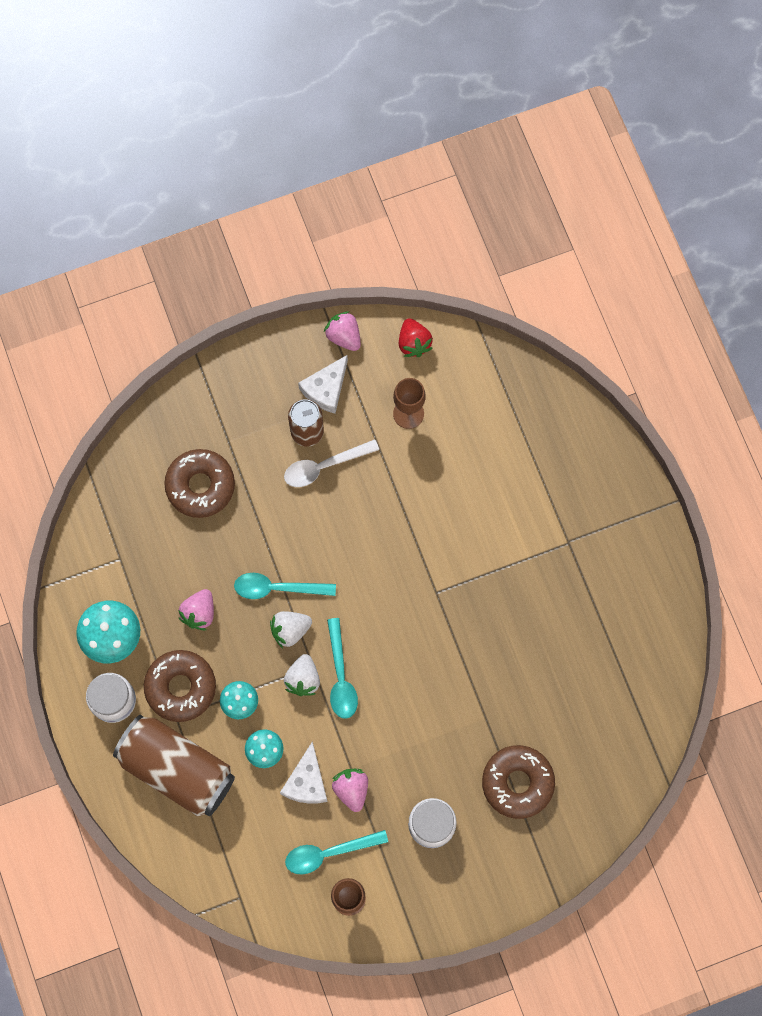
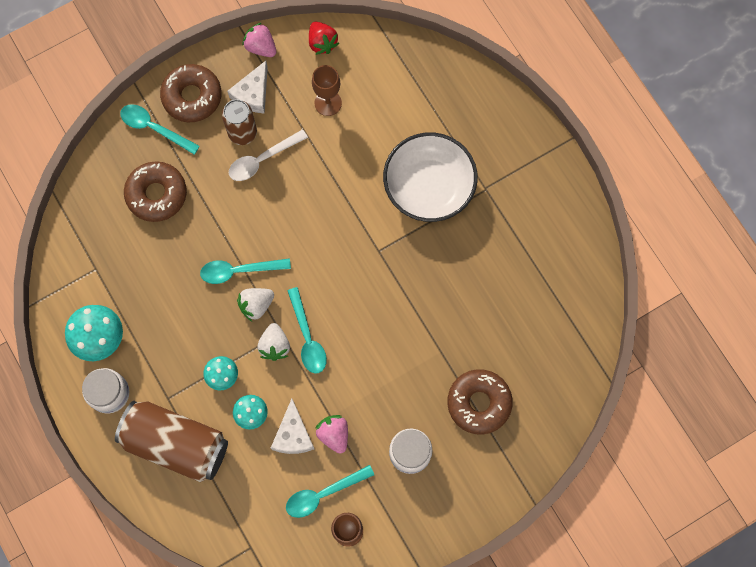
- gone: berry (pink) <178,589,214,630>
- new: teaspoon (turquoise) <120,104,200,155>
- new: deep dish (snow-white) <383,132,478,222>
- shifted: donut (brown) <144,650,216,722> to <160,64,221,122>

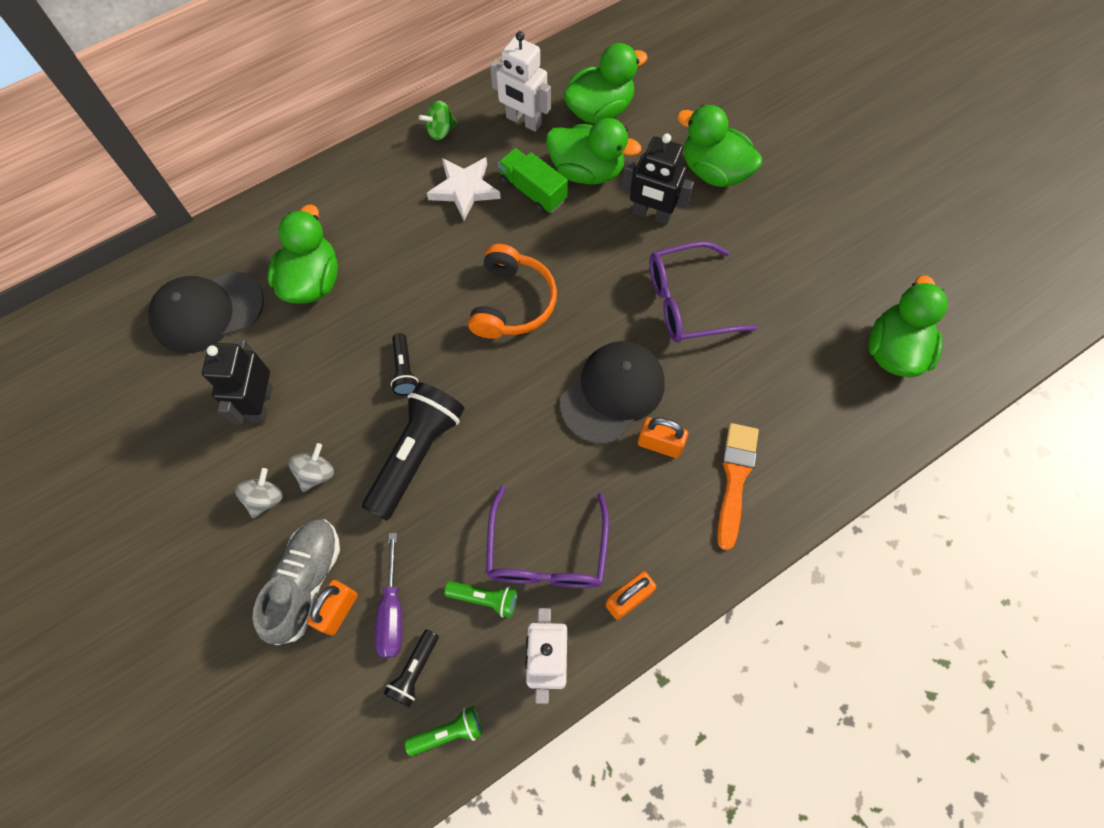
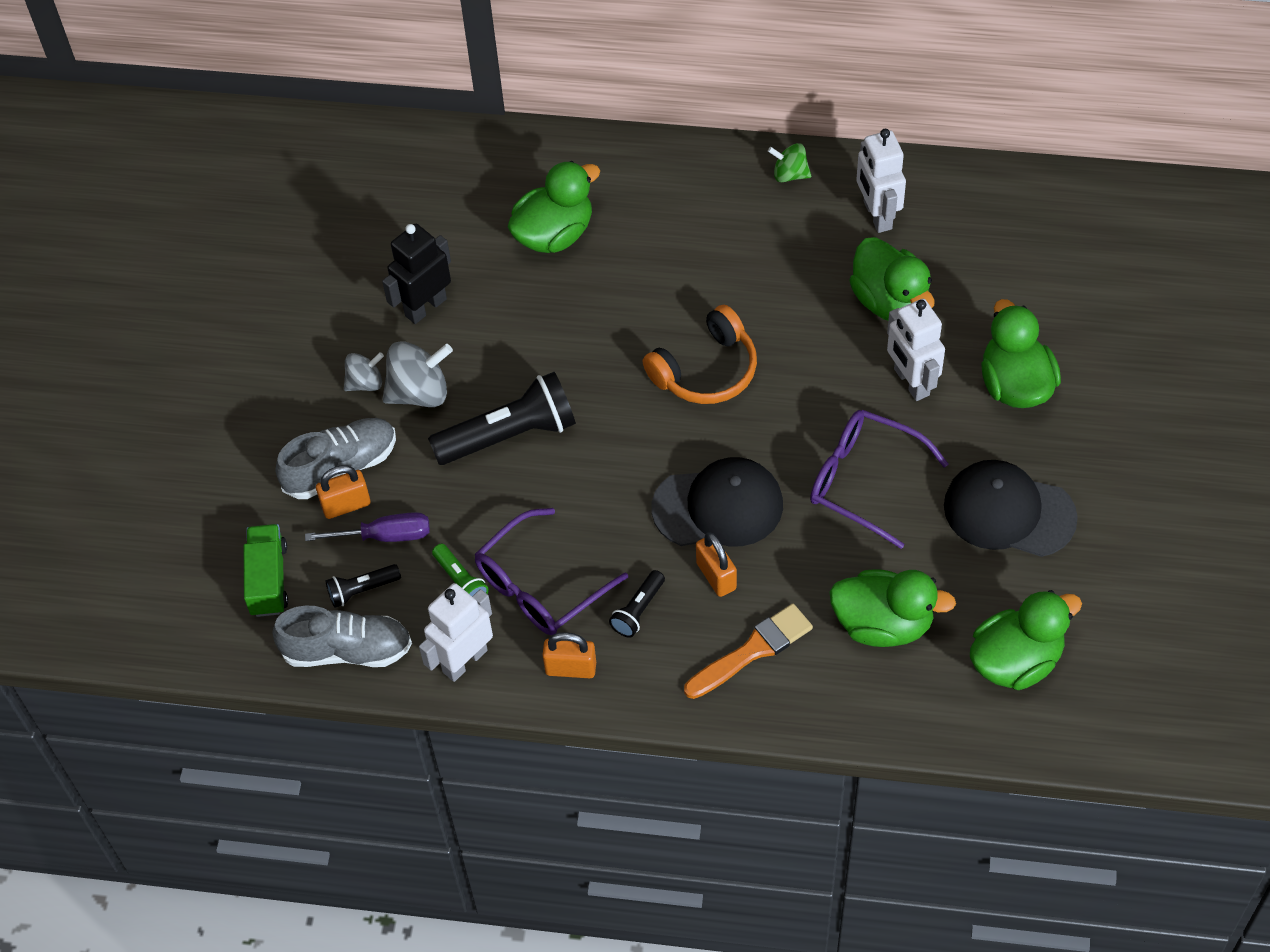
- gone: star (snow-white) <427,157,501,221>
- shifted: baseball cap (ebony) <148,271,264,353> to <944,460,1078,557>
- shifted: flashlight (ebony) <391,333,419,396> to <609,570,665,638>
- shifted: truck (emerald) <498,148,568,214> to <244,524,288,617>
- shifted: toy duck (emerald) <563,43,648,124> to <829,569,956,647>
- swapped: flashlight (emerald) <405,706,483,756> to sneaker (gray) <272,606,412,667>
- repainted: robot figure (ebony) <622,133,694,225> to robot figure (snow-white) <887,299,945,401>
- rotated: screwdriver (royal purple) <375,533,402,658> = <305,512,430,542> 135 degrees counterclockwise
- scaled: whirligig (gray) <289,443,334,492> = <382,341,453,407> x1.66

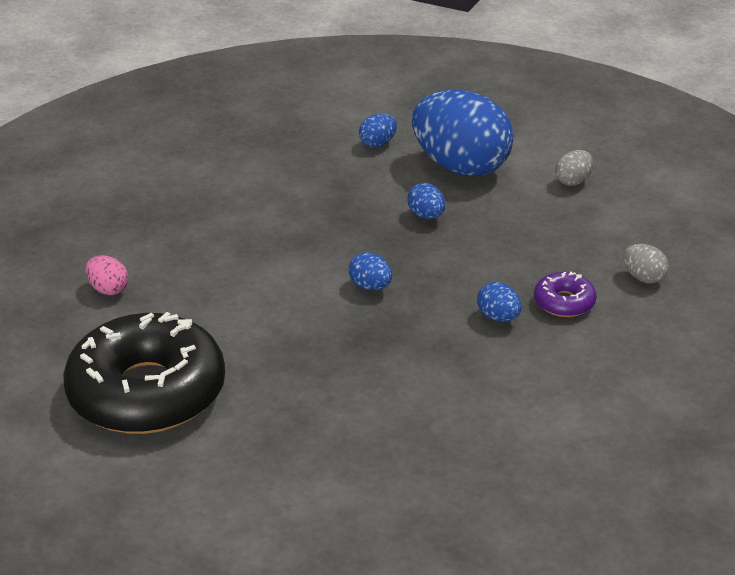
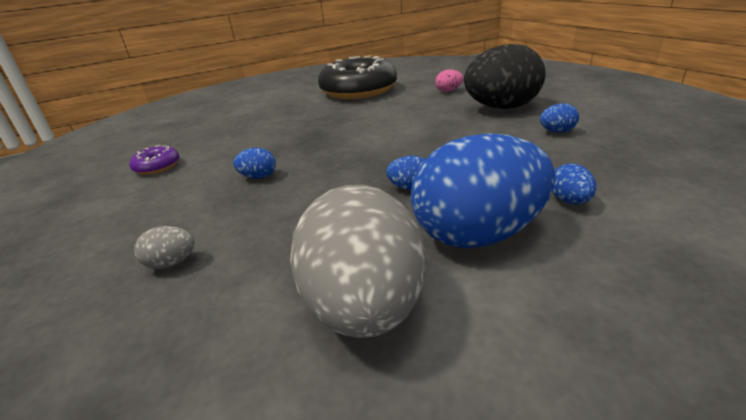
- new: egg shape (ebony) <464,44,546,109>
- shifted: egg shape (blue) <349,252,392,290> to <540,103,579,133>
- shifted: donut (royal purple) <534,272,596,317> to <129,145,179,175>
- scaled: egg shape (gray) <555,150,593,186> = <290,185,426,338> x2.48

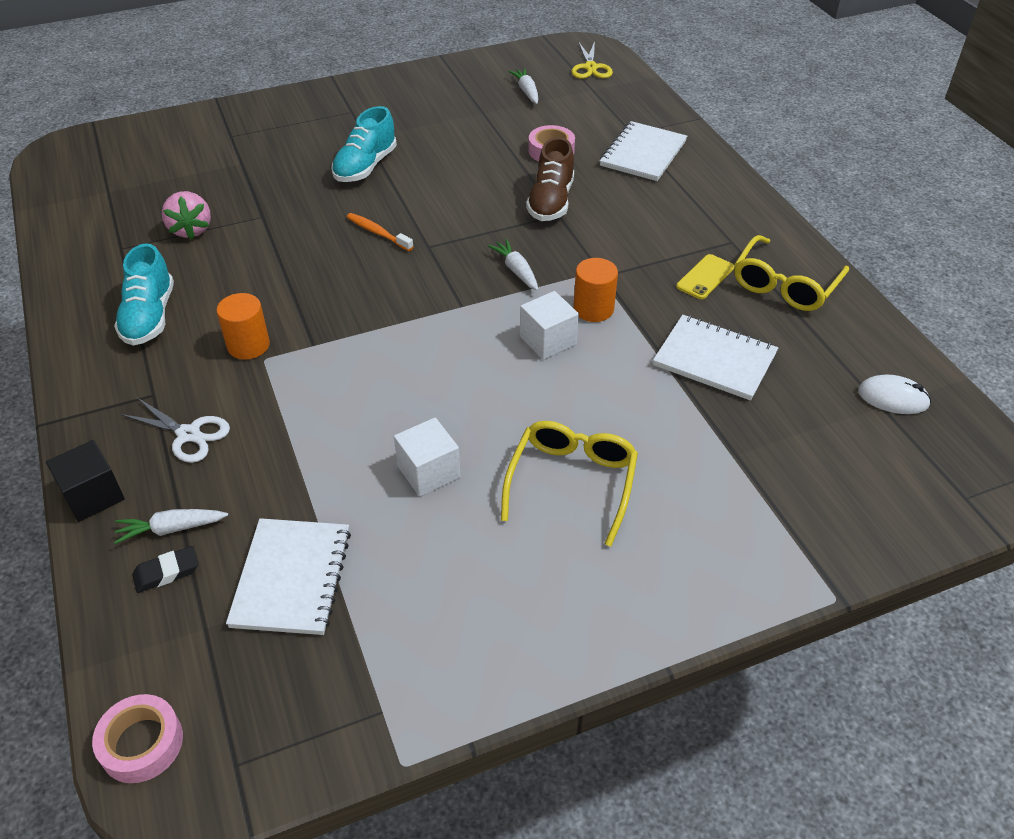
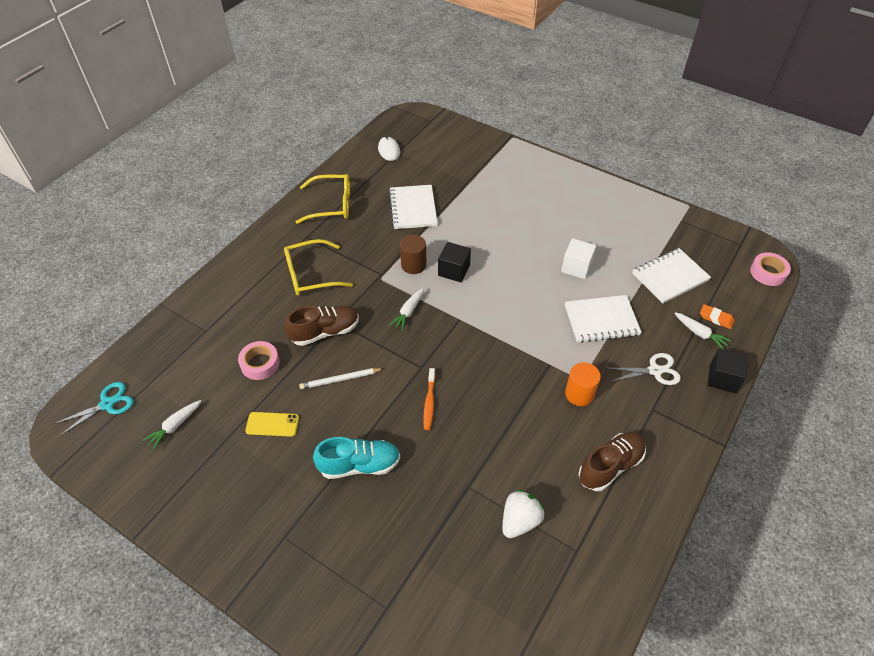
- new: wooden pencil (snow-white) <299,368,384,389>
- shifted: spectacles (golden) <501,421,638,547> to <284,239,353,296>
- shifted: exercise book (snow-white) <600,121,687,181> to <565,295,642,343>
- shifted: smartphone (golden) <676,254,735,299> to <245,412,299,437>
- repainted: sneaker (turquoise) <114,243,174,346> to sneaker (brown) <579,432,646,491>
- repainted: pencil eraser (ebony) <132,546,199,593> to pencil eraser (bright orange) <700,304,734,329>
- repainted: berry (pink) <162,191,211,239> to berry (snow-white) <502,489,545,538>
- repainted: cube (snow-white) <520,291,579,360> to cube (ebony) <438,242,471,282>
- repainted: shears (golden) <571,41,613,79> to shears (turquoise) <54,382,134,436>
- repainted: solid cylinder (bright orange) <574,258,618,322> to solid cylinder (brown) <400,235,426,274>
- rotated: shears (snow-white) <120,398,230,463> = <607,353,681,385> 90 degrees clockwise

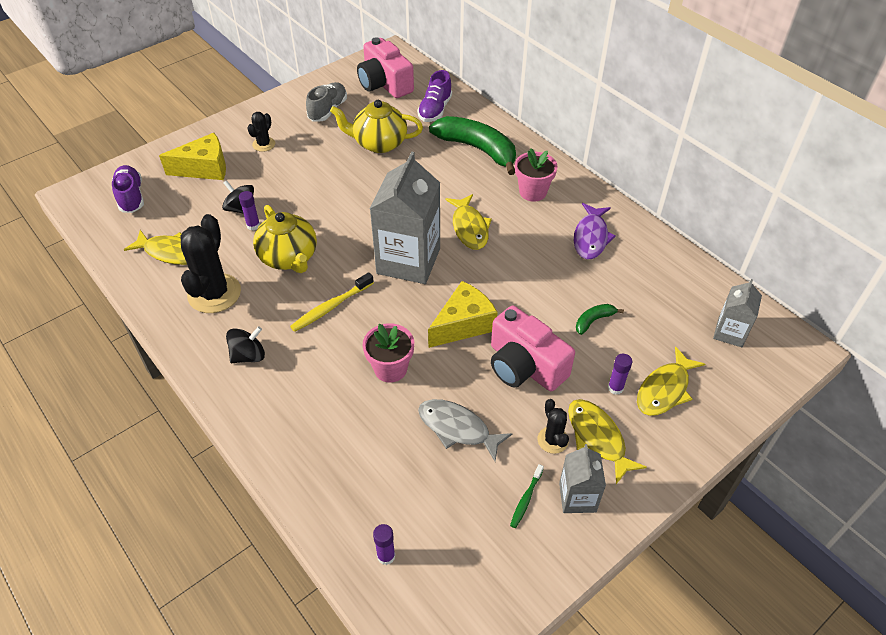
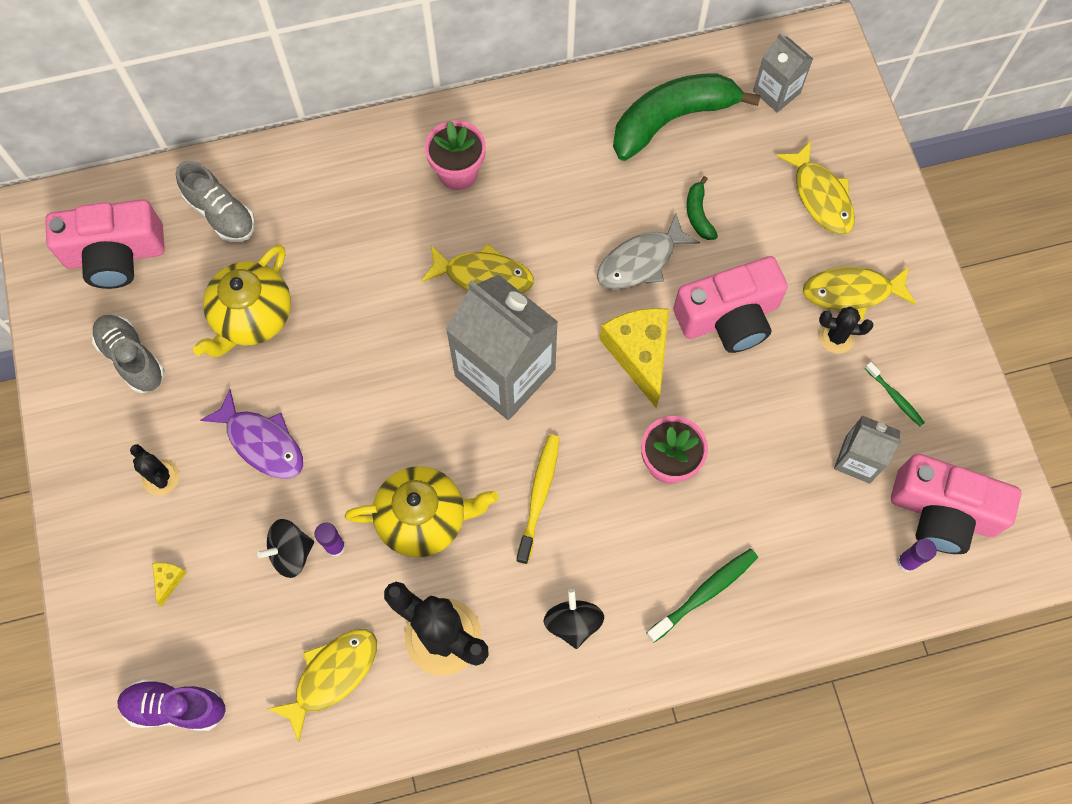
- gone: stick of glue (royal purple) <608,354,632,395>
- new: dental brush (emerald) <646,549,758,643>
- new: compact camera (pink) <891,454,1021,554>
- shifted: toy fish (gray) <418,399,512,461> to <597,213,700,290>
- shifted: toy banana (emerald) <429,116,516,175> to <613,73,761,161>
- shifted: milk carton (gray) <559,444,606,513> to <834,416,901,484>
- shifted: toy fish (royal purple) <574,203,616,259> to <200,389,303,479>
- repainted: sneaker (royal purple) <417,70,452,122> to sneaker (gray) <176,161,255,242>
- rotated: dental brush (golden) <290,272,374,332> = <516,435,560,564> 150 degrees counterclockwise
- scaled: cheese wedge (golden) <159,133,226,180> = <152,563,187,606> x0.42

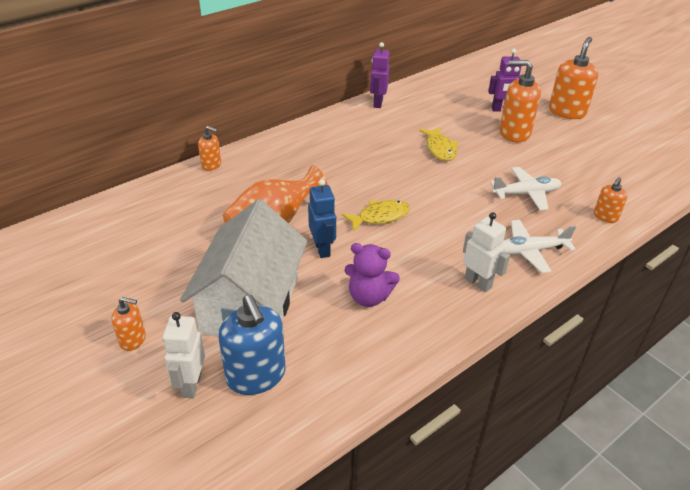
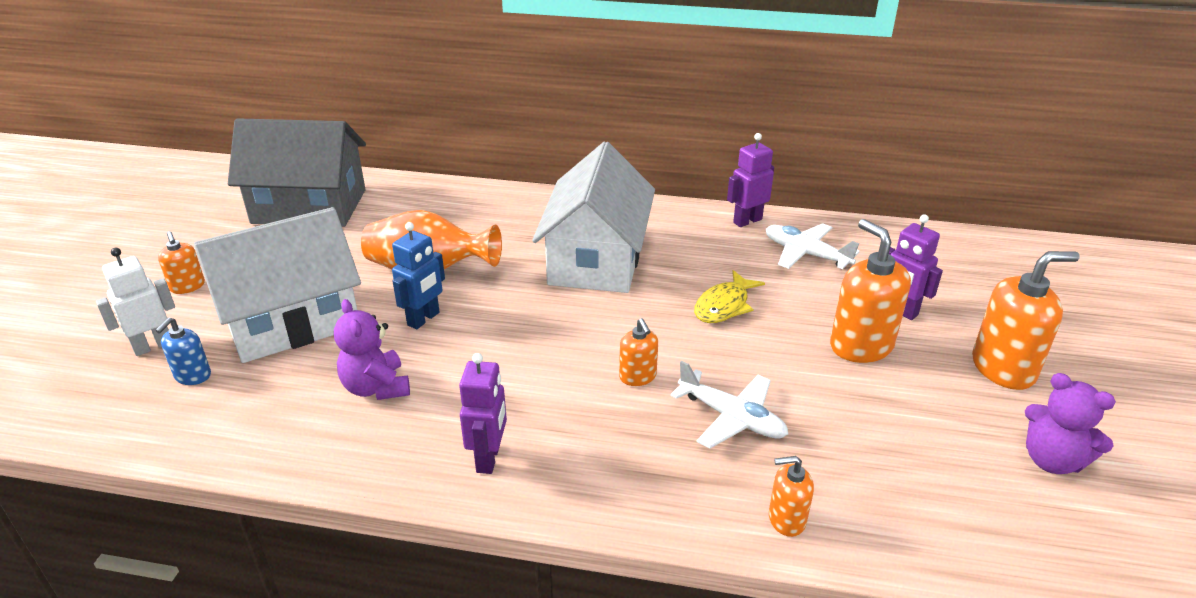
- gone: toy fish (golden) <342,200,410,232>
- new: house (gray) <228,118,366,227>
- new: house (snow-white) <532,142,655,293>
- new: teddy bear (royal purple) <1025,373,1116,474>
- shifted: soap dispenser (bright orange) <198,126,221,171> to <619,318,658,386>
- shifted: toy plane (snow-white) <502,220,576,273> to <766,223,860,269>
- repainted: robot figure (snow-white) <463,212,510,292> to robot figure (royal purple) <459,353,507,474>
- scaled: soap dispenser (blue) <218,295,286,395> = <155,317,211,385> x0.54

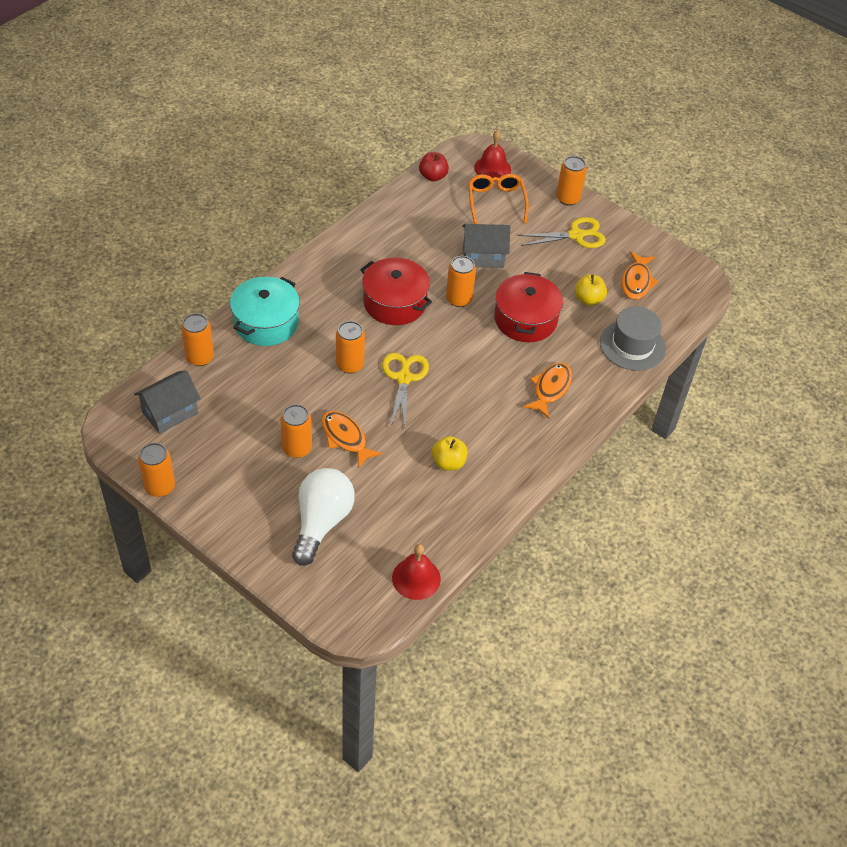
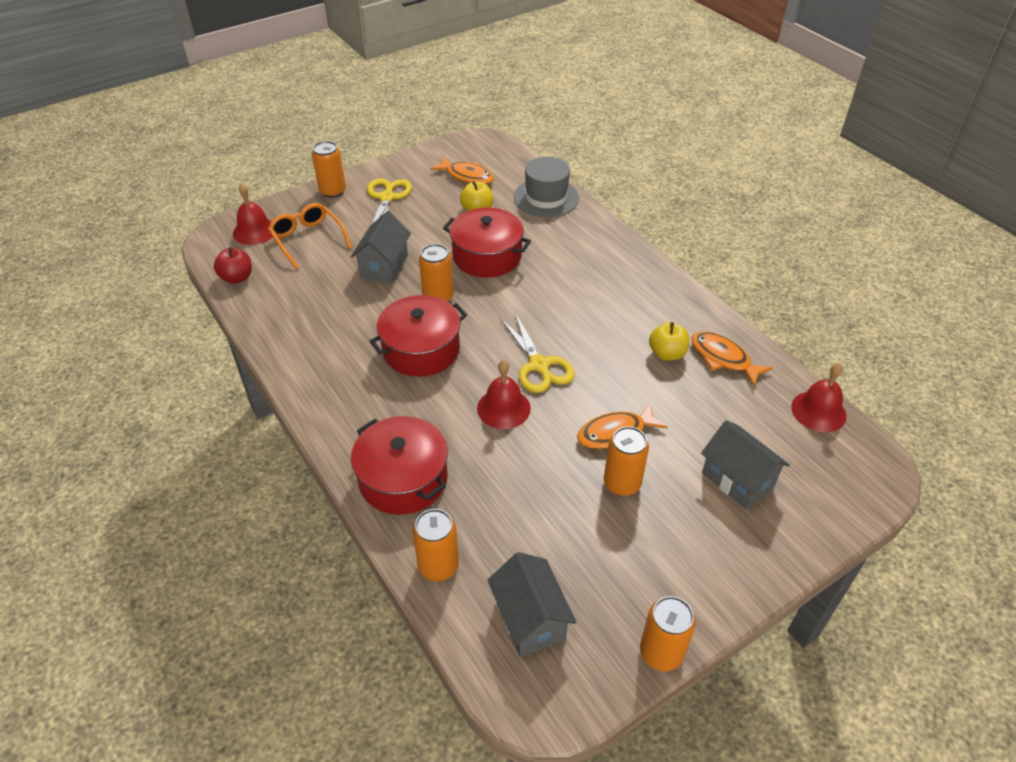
- shifted: toy fish (bright orange) <523,363,572,418> to <691,331,773,386>
- swapped: lightbulb (snow-white) <292,468,355,566> to house (gray) <701,420,790,510>
- swapped: soda can (bright orange) <336,321,365,373> to hand bell (red) <477,360,531,429>
- repainted: stockpot (turquoise) <230,277,300,346> to stockpot (red) <351,416,448,515>
- rotated: shears (golden) <382,353,429,429> = <500,313,575,393> 135 degrees counterclockwise
- rotated: spectacles (bright orange) <468,174,529,224> = <268,203,352,269> 45 degrees clockwise

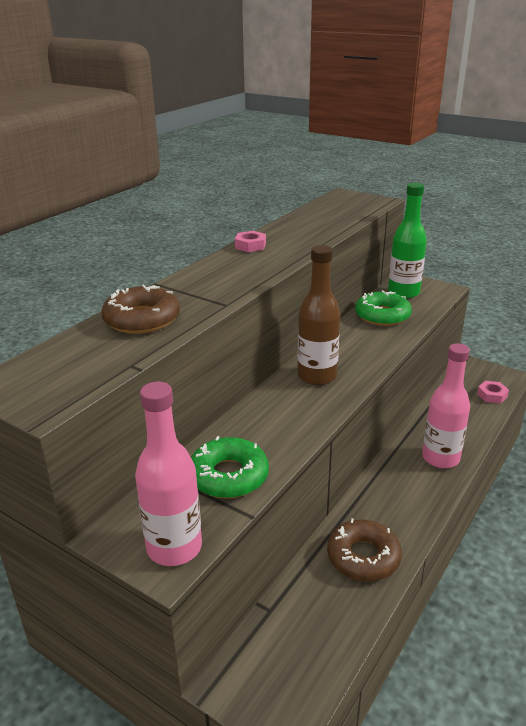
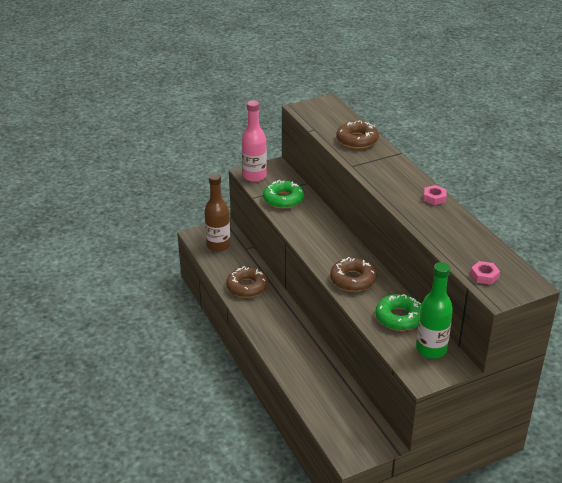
- gone: drink bottle (pink) <422,343,470,468>
- new: donut (brown) <330,257,377,292>
- shifted: drink bottle (brown) <297,245,340,385> to <204,174,230,252>
- shifted: nut (pink) <477,381,509,404> to <470,261,500,285>

